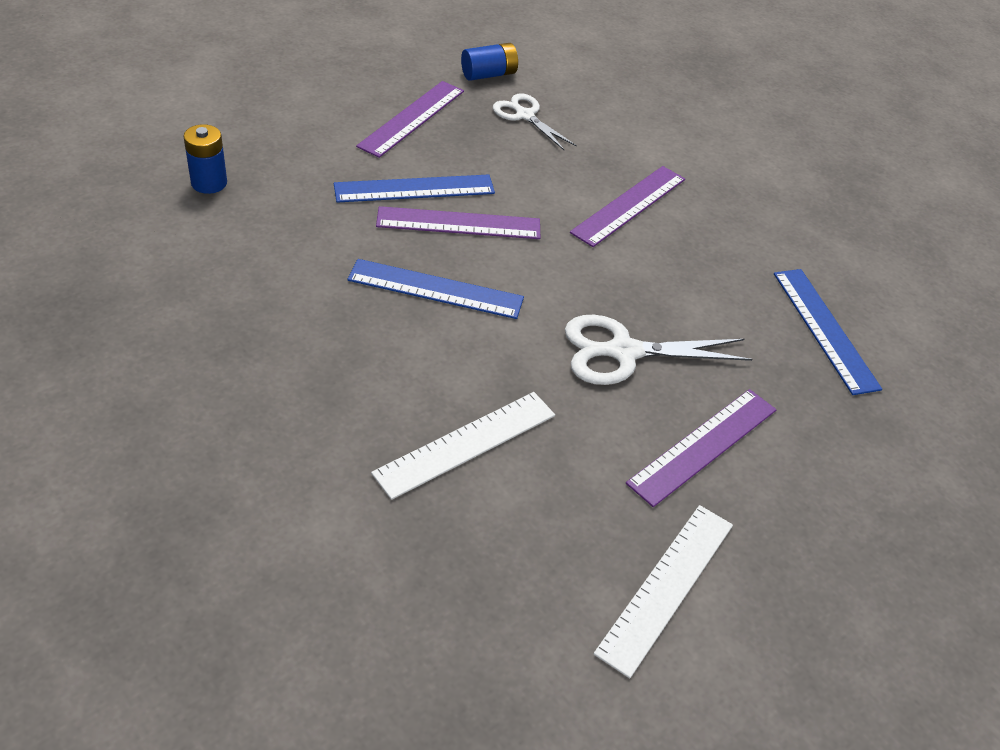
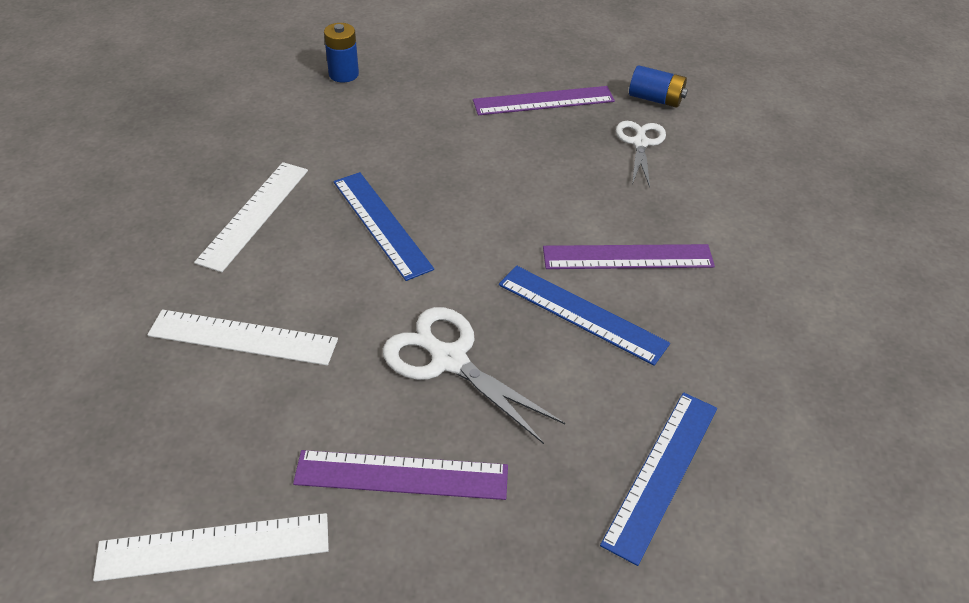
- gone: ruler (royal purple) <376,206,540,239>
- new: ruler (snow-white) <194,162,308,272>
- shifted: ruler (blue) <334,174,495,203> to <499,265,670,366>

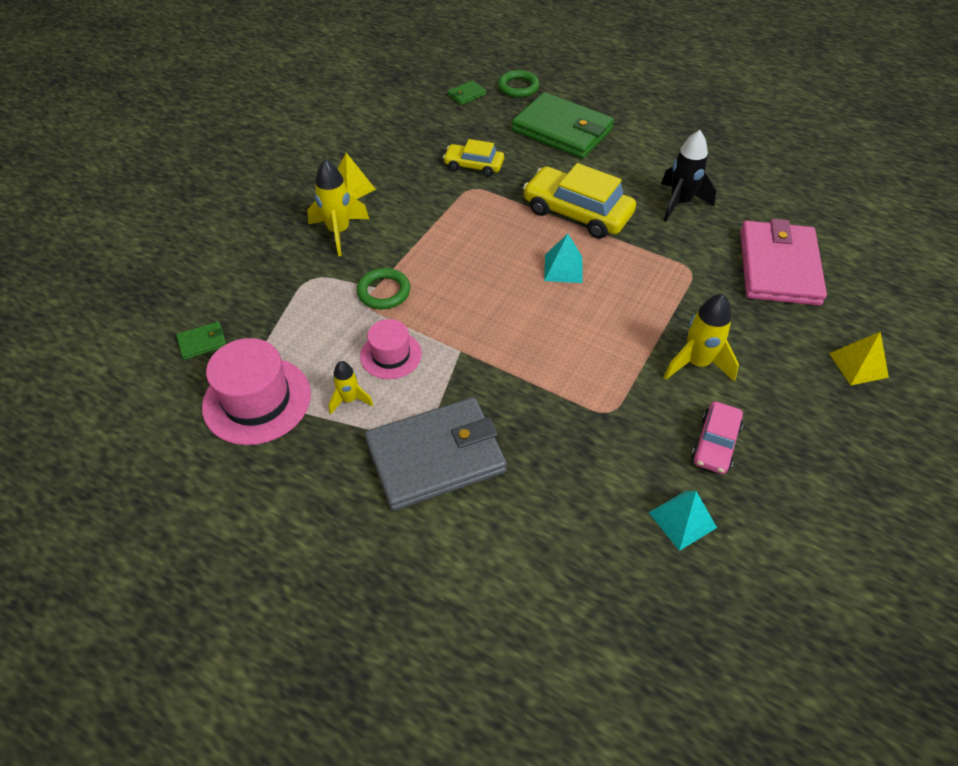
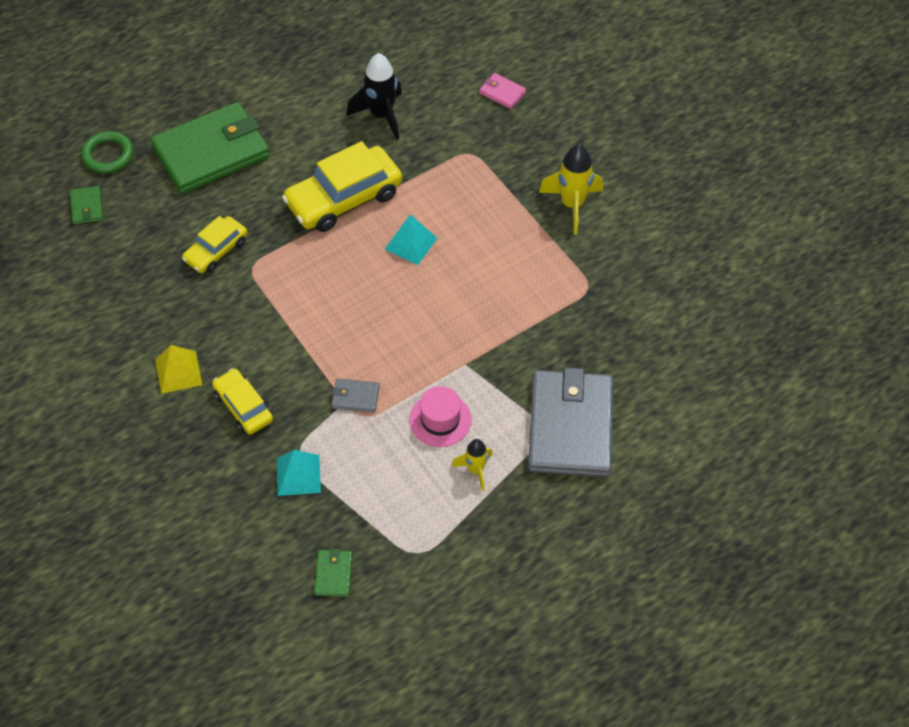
- gone: top hat (pink) <202,338,311,445>
- gone: toy car (pink) <691,401,743,474>
- gone: solid pyramid (golden) <829,332,889,385>
- shifted: solid pyramid (turquoise) <648,491,717,551> to <277,450,321,496>
- swapped: rocket (golden) <307,159,369,256> to toy car (golden) <212,368,273,435>
- swapped: torus (emerald) <357,268,410,309> to billfold (gray) <332,379,380,413>
- scaled: billfold (pink) <740,219,827,306> = <479,73,526,109> x0.40

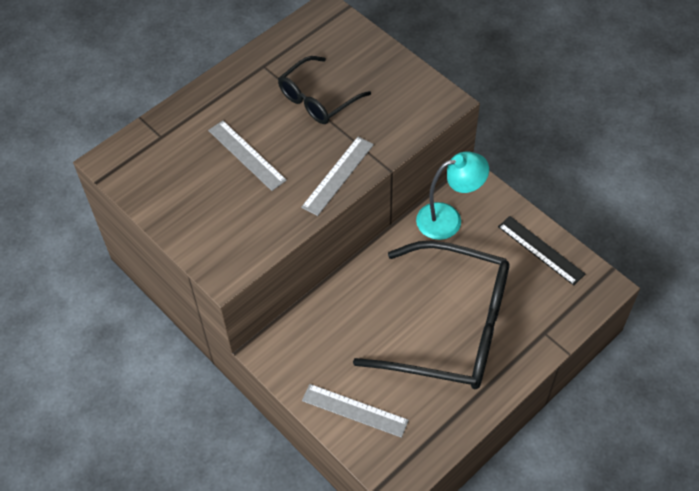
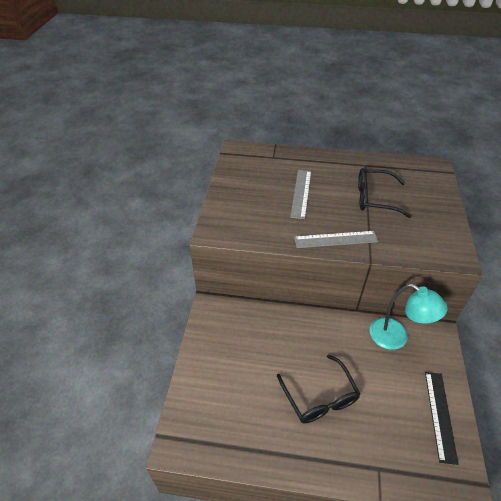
- gone: ruler (gray) <302,384,409,438>
- scaled: spectacles (ebony) <353,240,510,389> = <277,354,360,423> x0.53

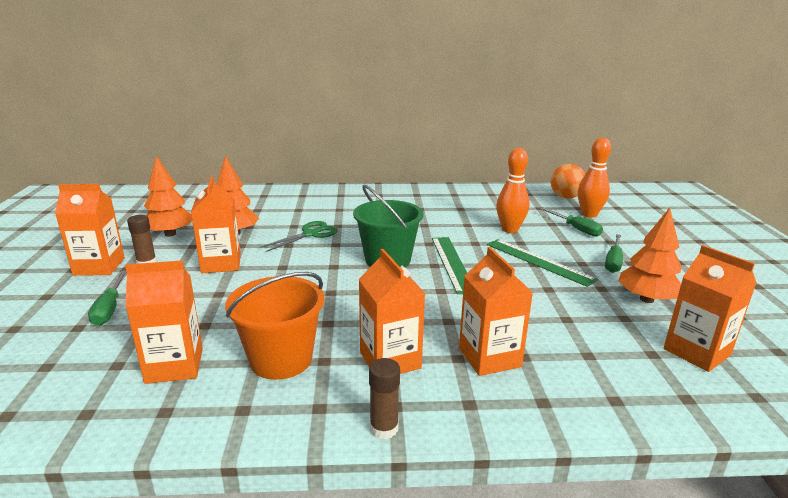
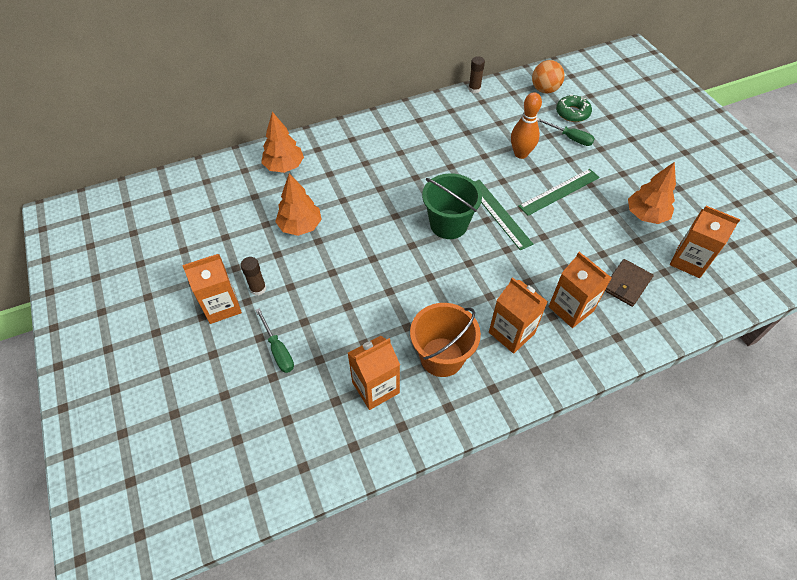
- gone: milk carton (bright orange) <191,177,241,273>
- gone: shears (emerald) <260,221,338,252>
- gone: screwdriver (emerald) <605,234,623,273>
- new: billfold (brown) <605,259,654,307>
- shifted: toy tree (bright orange) <144,156,192,236> to <261,112,304,173>
- shifted: stick of glue (brown) <369,358,400,439> to <469,56,485,93>
- swapped: skittle (bright orange) <578,138,611,218> to donut (emerald) <556,95,592,122>
- rotated: ruler (emerald) <487,239,598,287> = <518,169,600,216> 60 degrees counterclockwise

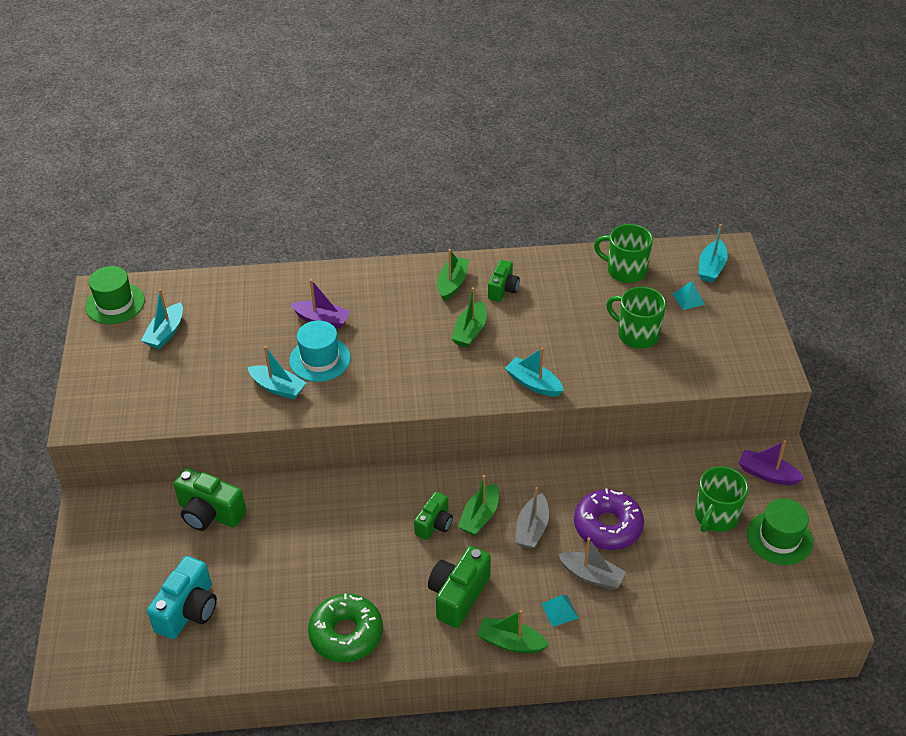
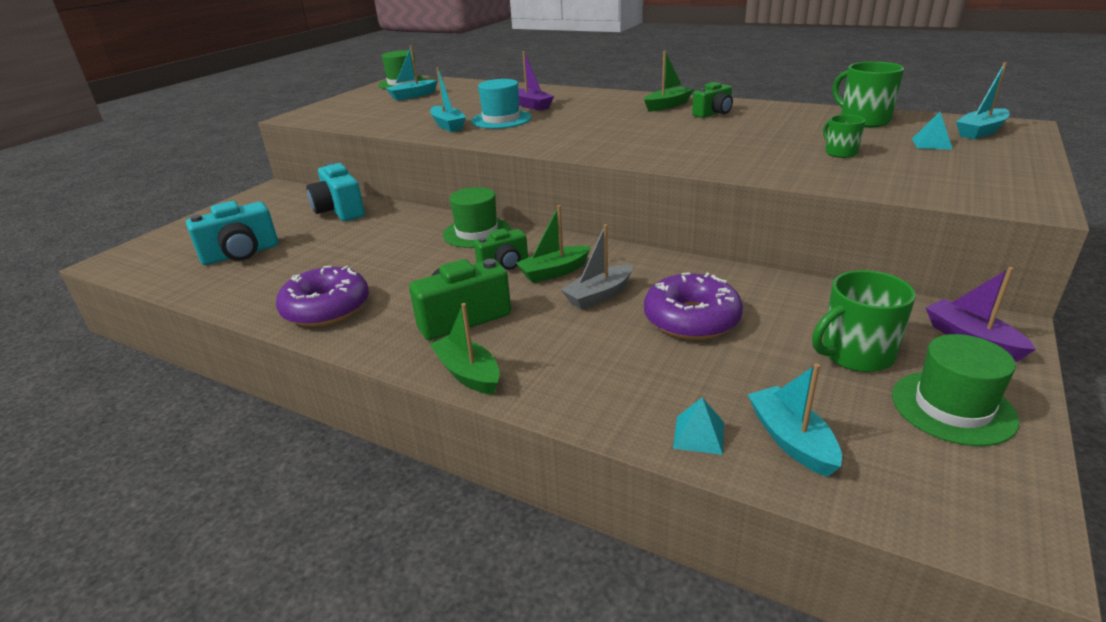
- gone: sailboat (emerald) <451,287,487,348>
- gone: sailboat (gray) <558,538,626,590>
- new: top hat (emerald) <443,187,511,248>
- shifted: sailboat (turquoise) <505,348,564,397> to <748,363,842,477>
- shifted: solid pyramid (turquoise) <542,595,579,627> to <673,397,724,455>
- repainted: compact camera (emerald) <174,468,246,531> to compact camera (turquoise) <306,162,365,221>
- repainted: donut (emerald) <308,593,383,662> to donut (royal purple) <276,266,369,327>
- scaled: tea mug (emerald) <606,287,666,349> = <823,115,865,158> x0.58

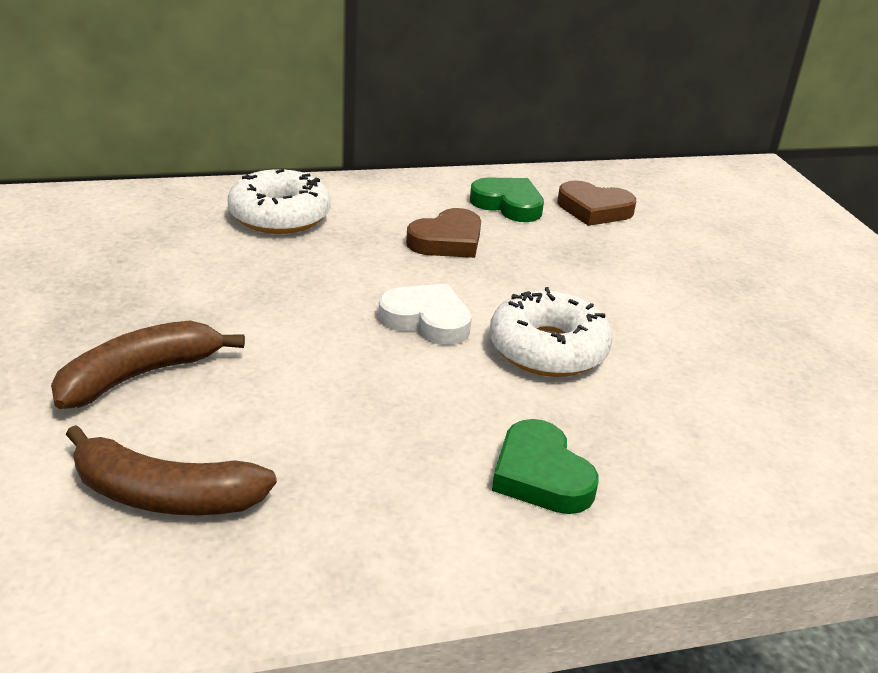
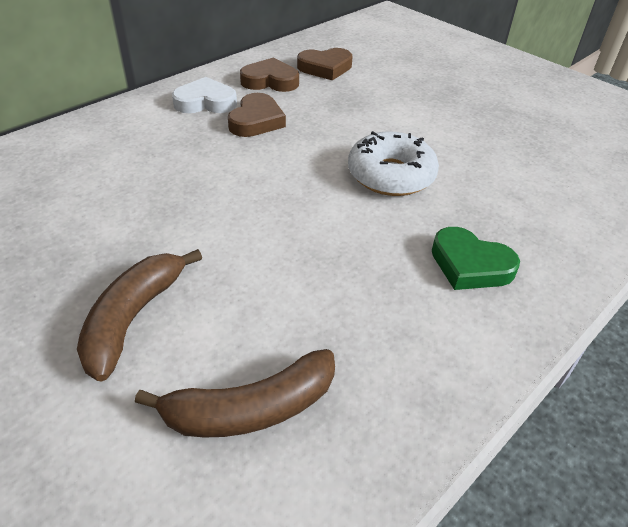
- gone: donut (snow-white) <228,169,331,234>
- shifted: heart (snow-white) <378,283,472,345> to <172,77,237,113>
- repainted: heart (emerald) <470,178,544,222> to heart (brown) <240,58,299,92>

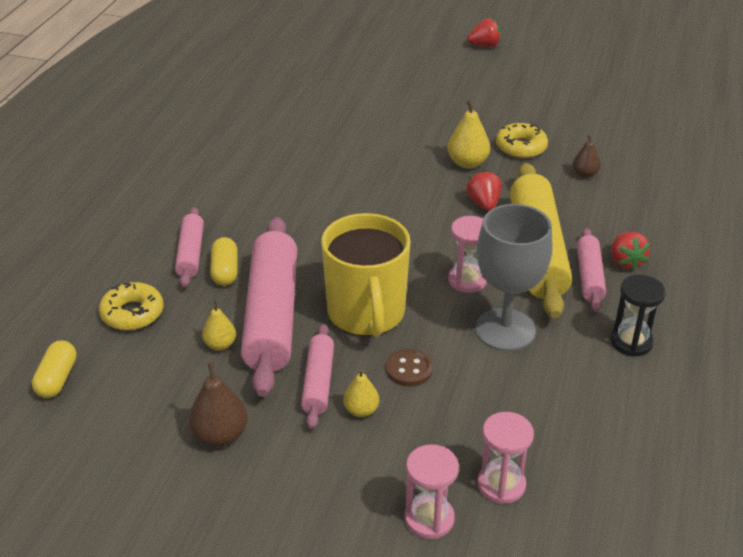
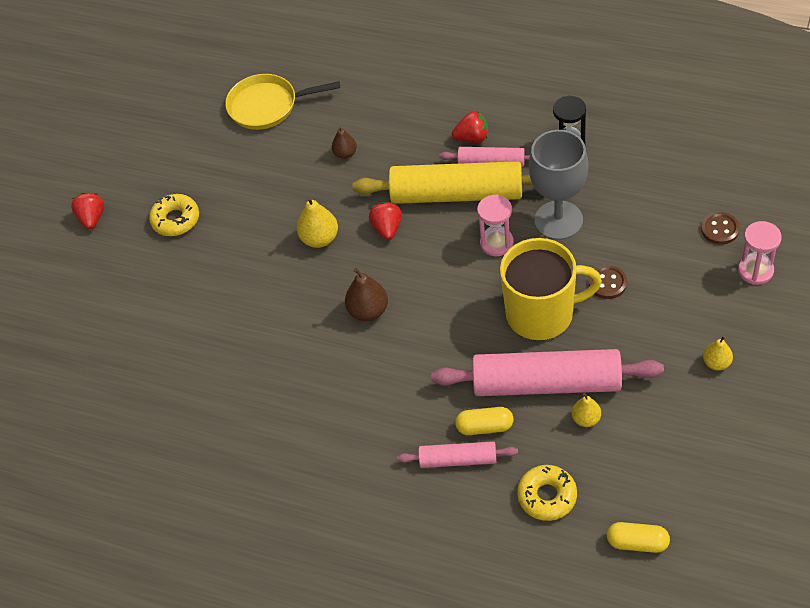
- gone: pastry roller (pink) <301,324,334,429>
- new: frying pan (golden) <225,74,340,130>
- shifted: toy pear (brown) <189,362,248,447> to <345,268,388,321>
- shifted: toy pear (golden) <343,369,379,417> to <703,336,733,371>
- shifted: donut (golden) <496,123,548,158> to <149,194,199,236>
- swapped: sandglass (pink) <477,412,534,504> to button (brown) <701,212,740,245>
- rotated: berry (red) <466,170,502,211> = <369,202,402,240> 90 degrees clockwise

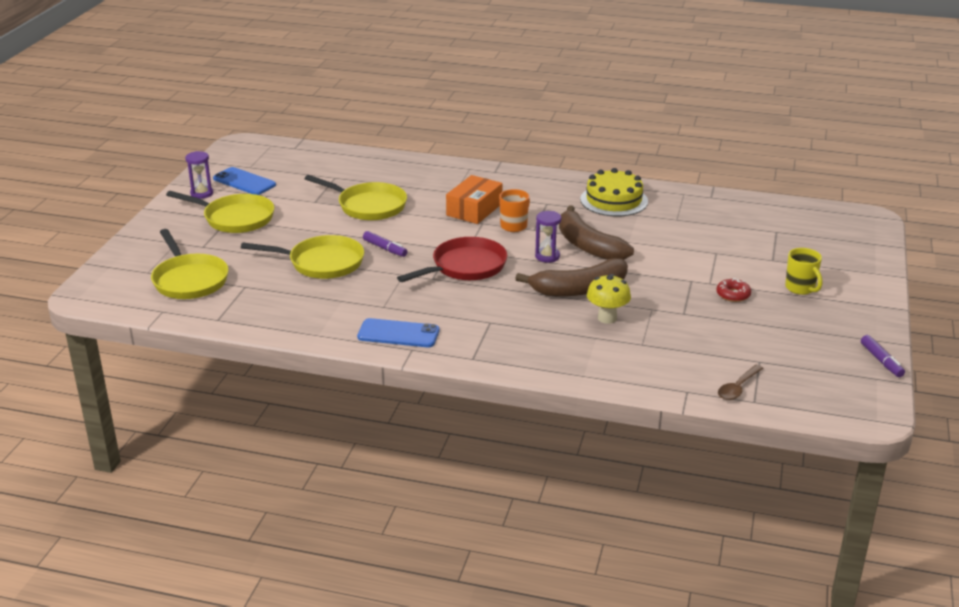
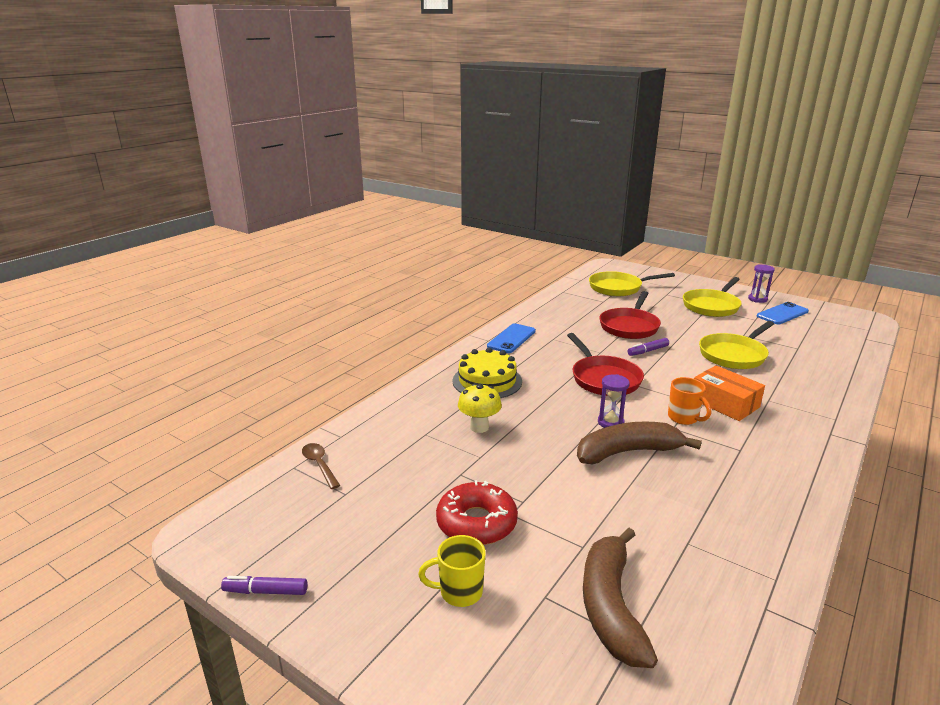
- shifted: toy banana (brown) <515,258,628,297> to <583,528,658,668>
- shifted: cake (golden) <580,168,648,217> to <453,348,522,398>
- repainted: frying pan (golden) <241,235,364,279> to frying pan (red) <599,291,661,339>
- scaled: donut (red) <716,278,751,302> = <436,480,518,545> x1.88

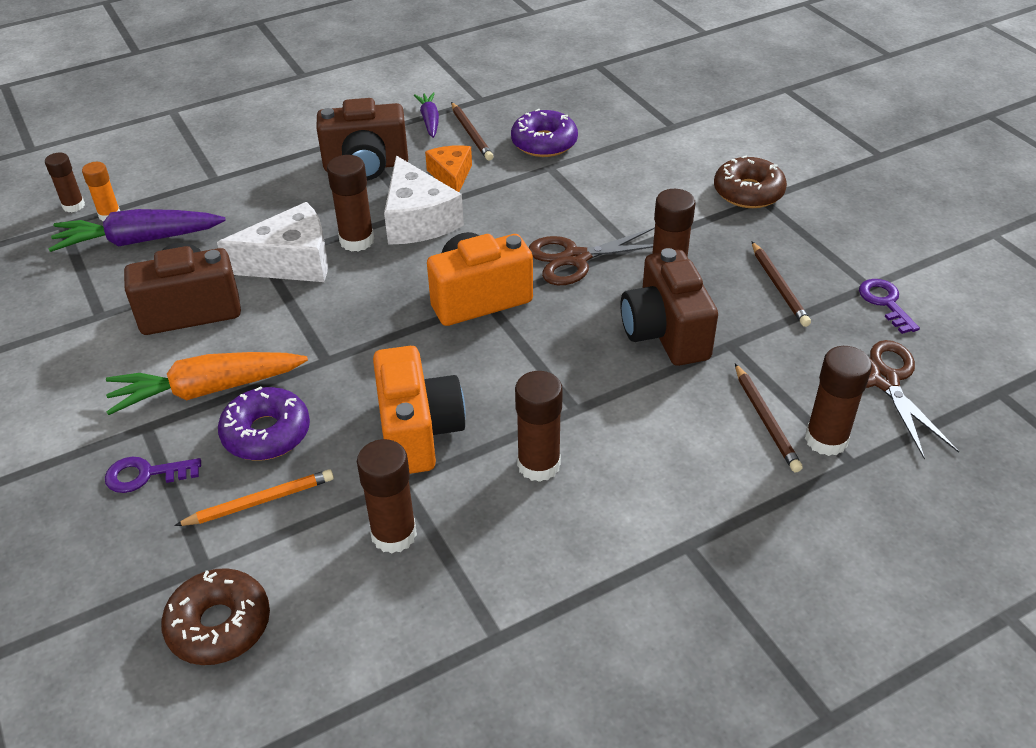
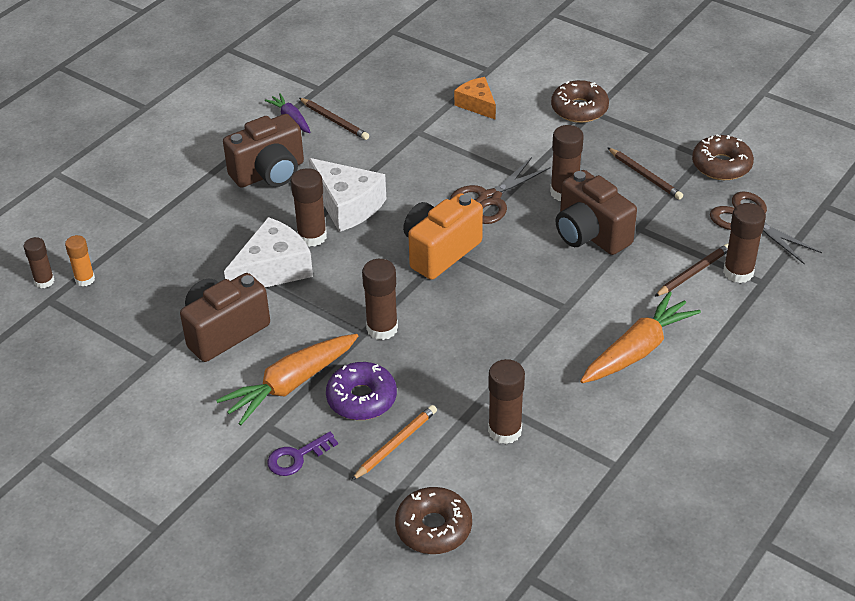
- gone: carrot (royal purple) <48,209,226,252>
- gone: compact camera (bright orange) <373,346,466,474>
- gone: donut (royal purple) <511,109,578,157>
- new: carrot (bright orange) <580,291,701,383>
- shifted: cheese wedge (bright orange) <425,145,472,192> to <454,77,496,120>
- shifted: stick of glue (brown) <515,371,563,482> to <362,259,398,340>
- swapped: key (royal purple) <859,279,920,334> to donut (brown) <692,135,754,180>
- rotated: wooden pencil (brown) <735,364,803,472> = <654,244,728,297> 90 degrees counterclockwise

